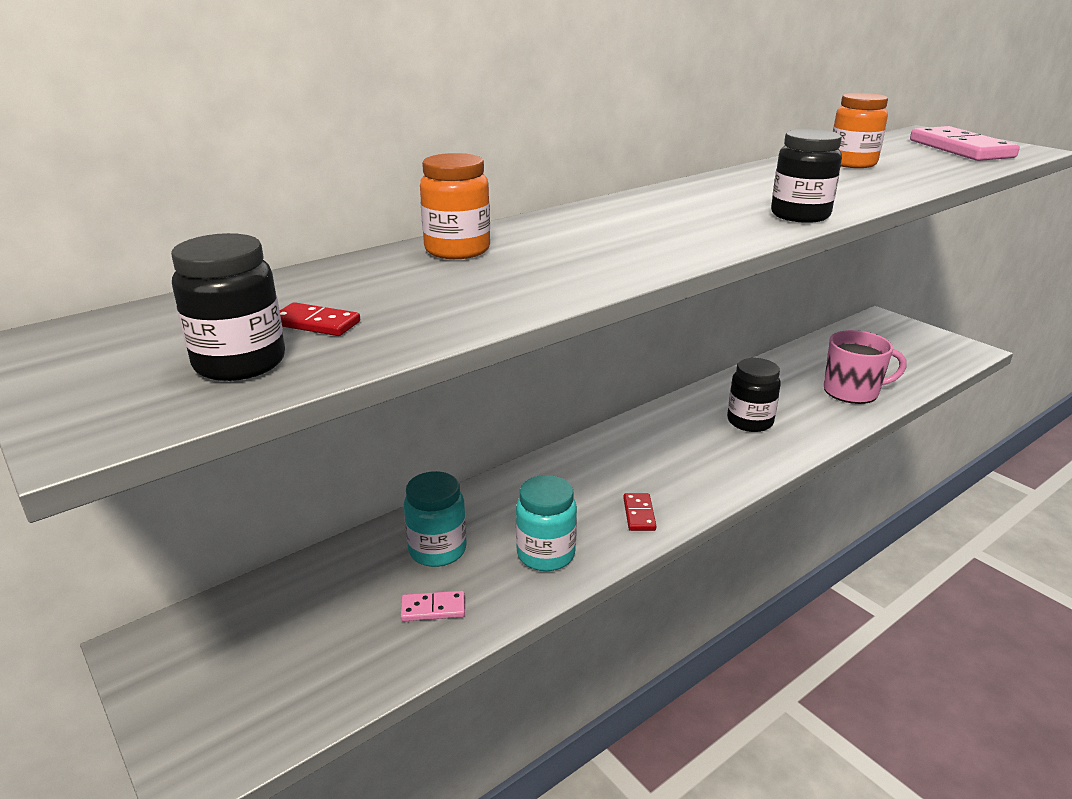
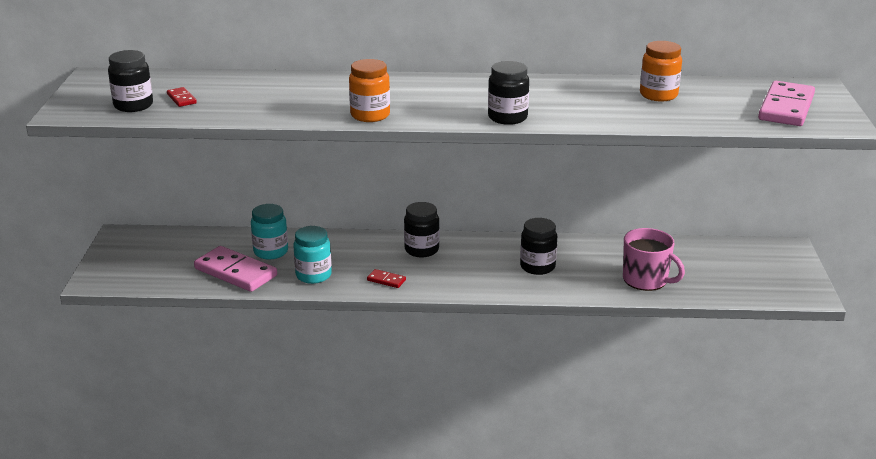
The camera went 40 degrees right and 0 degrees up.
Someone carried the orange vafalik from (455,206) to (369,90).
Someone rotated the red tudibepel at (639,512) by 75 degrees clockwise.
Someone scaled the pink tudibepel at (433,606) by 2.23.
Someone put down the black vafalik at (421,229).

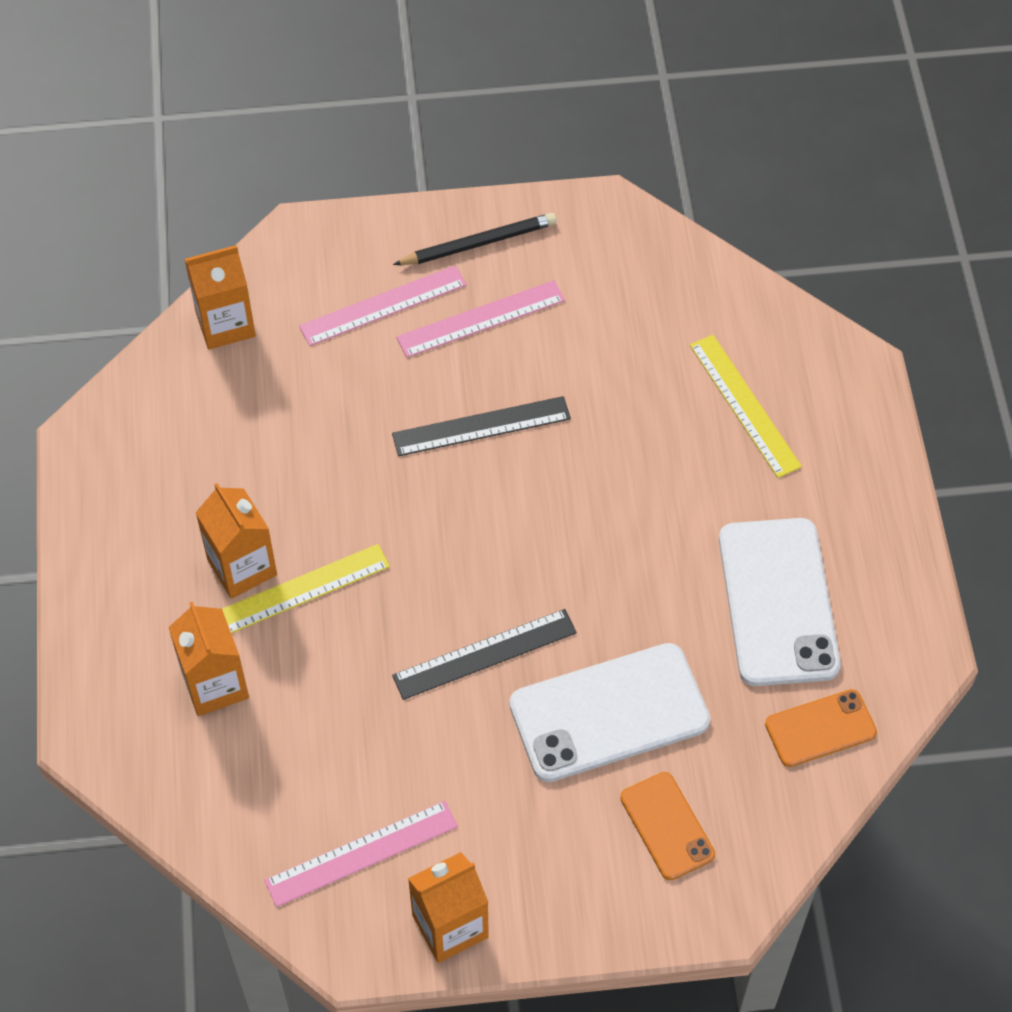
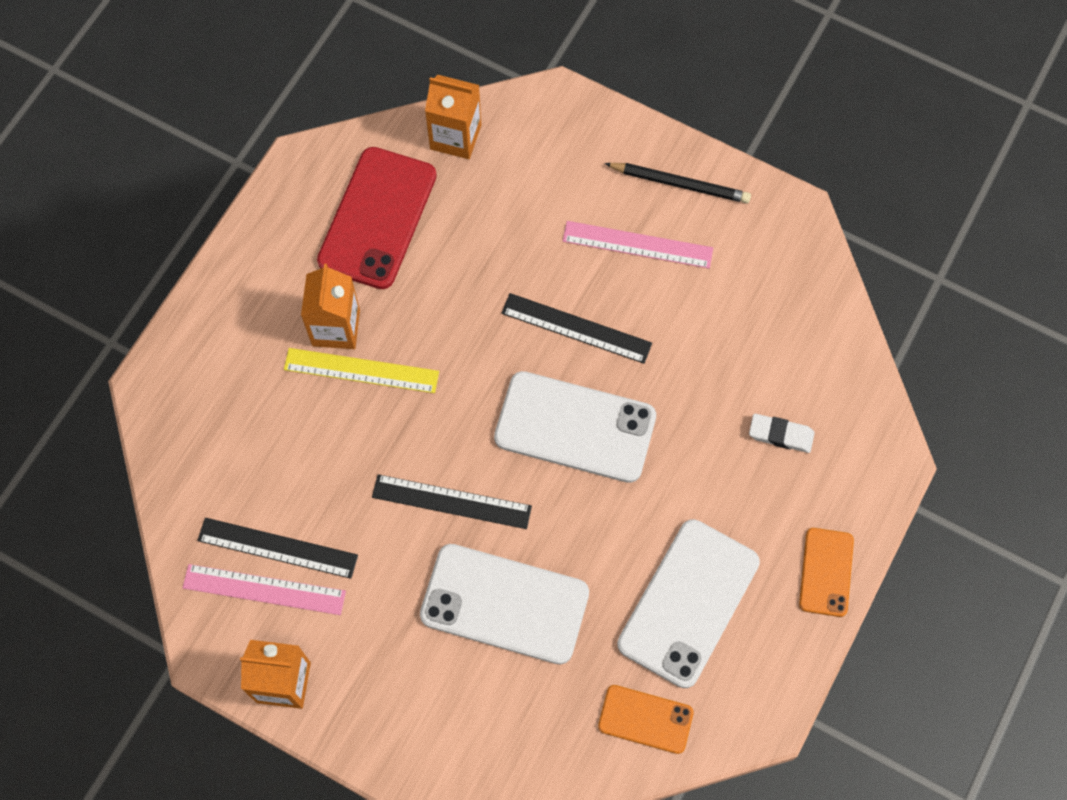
The camera went 35 degrees right and 10 degrees up.
Someone took away the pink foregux at (383,305).
Someone swapped the yellow foregux at (746,406) for the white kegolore at (782,433).
Someone took away the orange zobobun at (208,659).
Someone carried the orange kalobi from (667,826) to (826,572).
Someone put down the red kalobi at (377,218).
Someone put down the white kalobi at (575,427).
Someone put down the black foregux at (277,548).

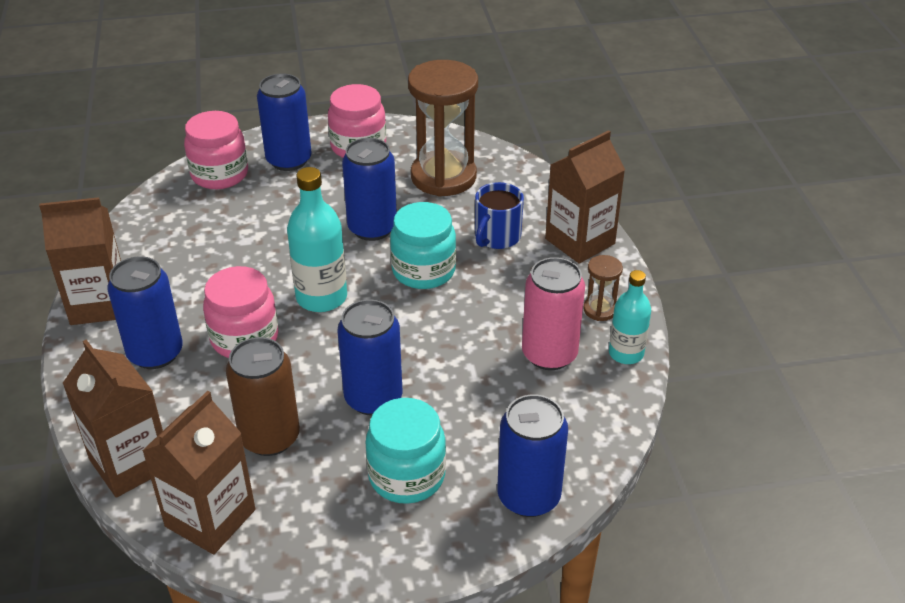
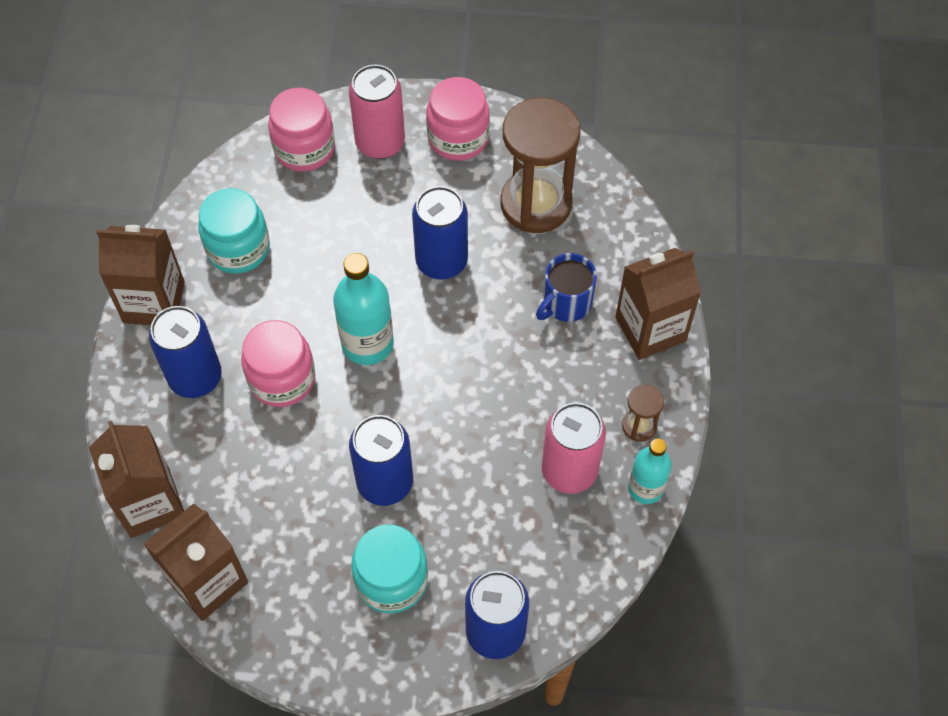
The camera went 15 degrees right and 20 degrees up.
Someone repainted the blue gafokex at (284,122), which became the pink gafokex at (377,112).
Someone carried the turquoise vafalik from (423,245) to (234,231).
Someone took away the brown gafokex at (263,396).

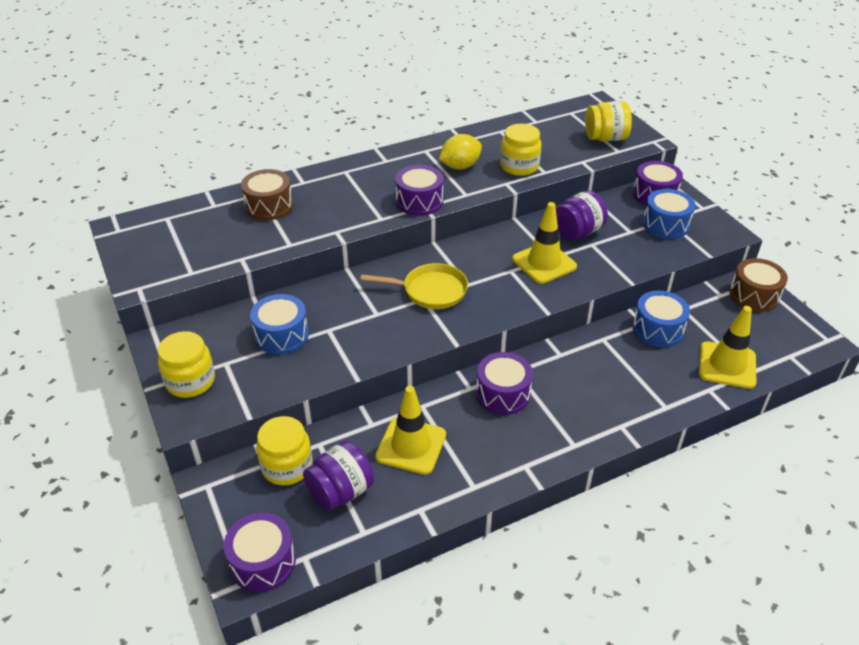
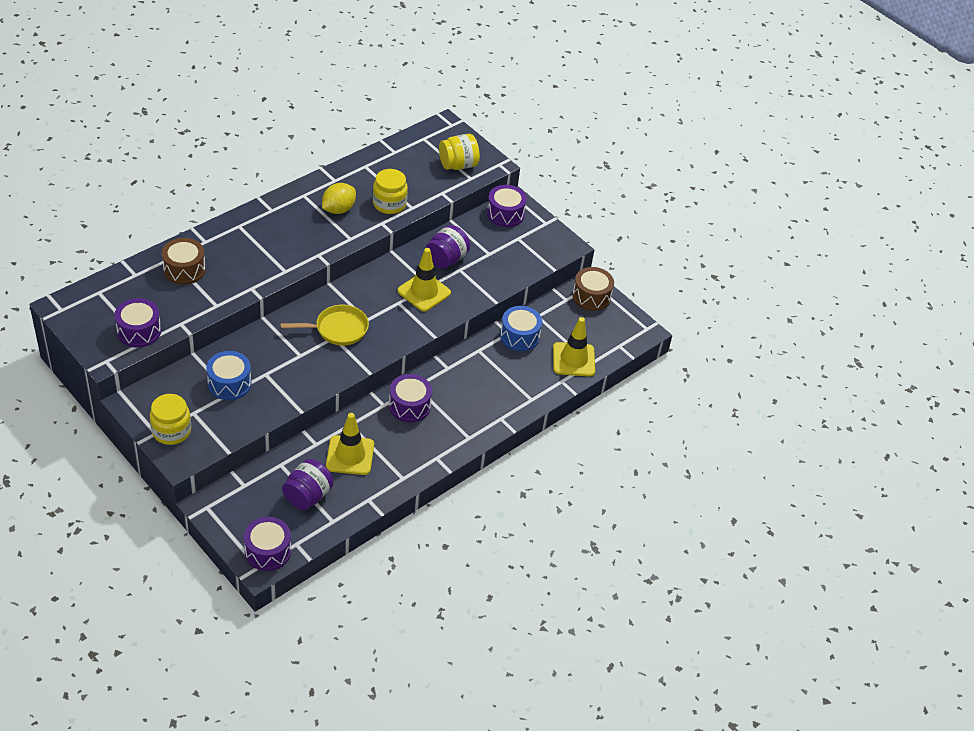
The camera went 20 degrees left and 5 degrees up.
Someone carried the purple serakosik from (419,190) to (138,322).
Someone took away the blue serakosik at (669,214).
Someone took away the yellow vafalik at (284,450).

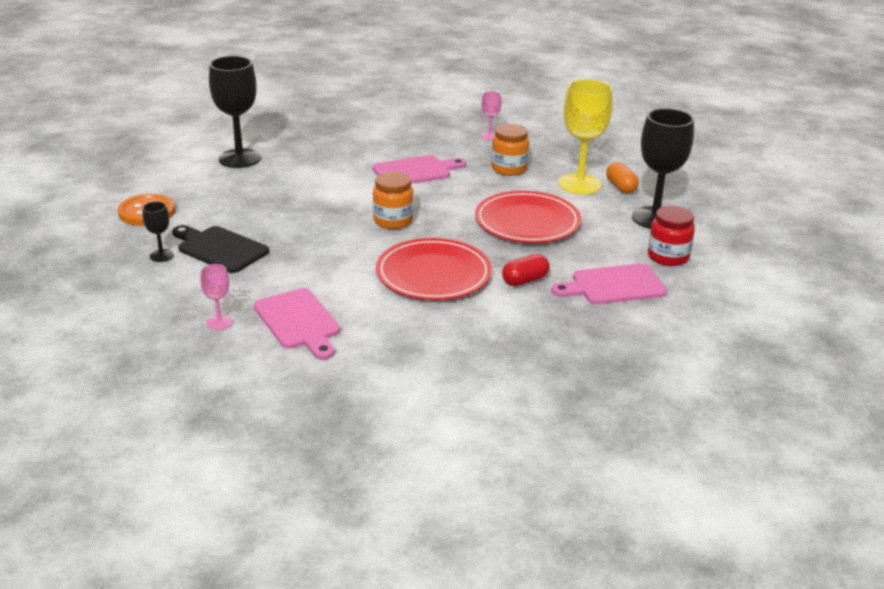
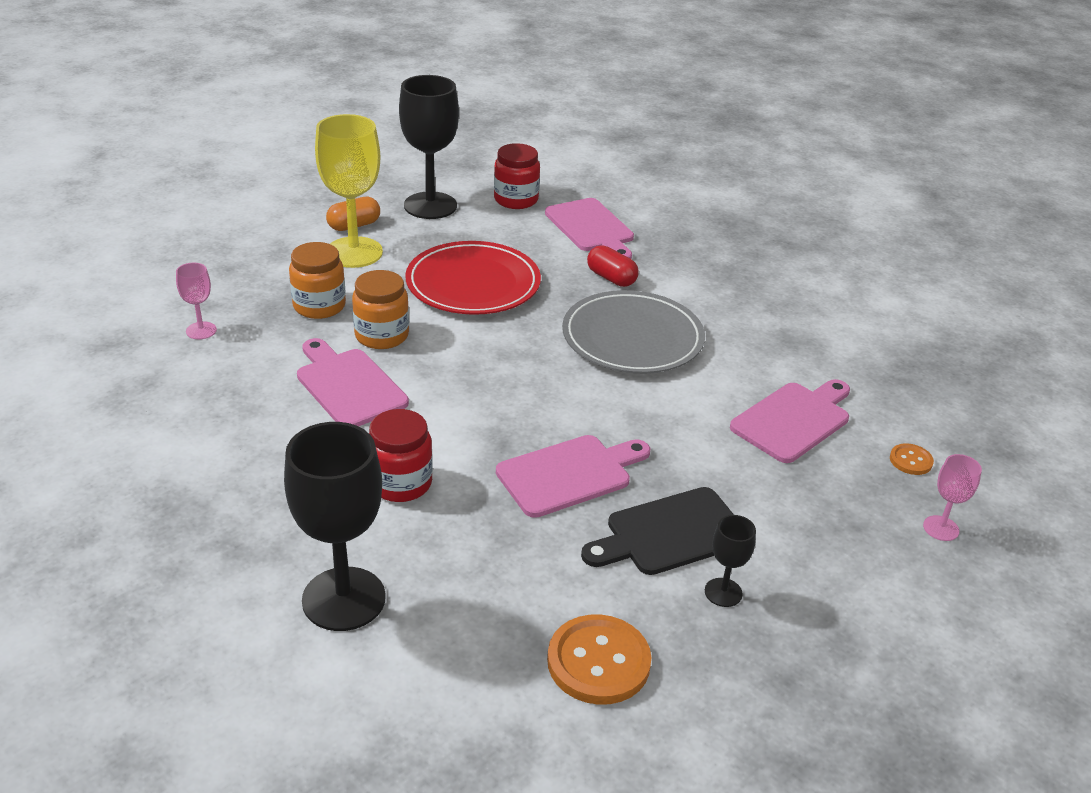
The camera went 105 degrees left and 5 degrees up.
Someone carried the orange vafalik from (393,200) to (380,309).
Someone rotated the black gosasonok at (220,249) by 45 degrees clockwise.
Someone repainted the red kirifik at (434,269), which became the grey kirifik at (633,331).
Someone carried the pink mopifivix from (216,297) to (952,497).
Someone put down the red vafalik at (401,455).
Someone put down the pink gosasonok at (573,476).
Someone put down the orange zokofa at (912,459).

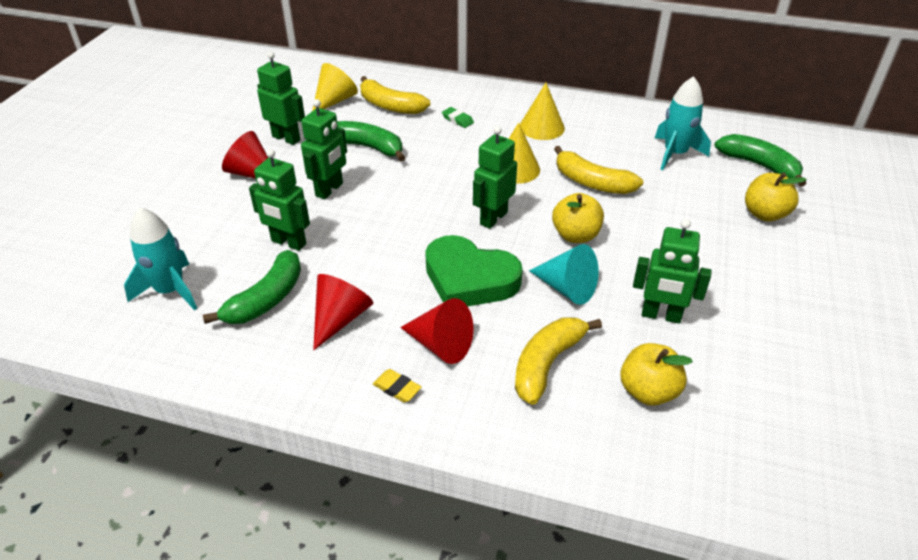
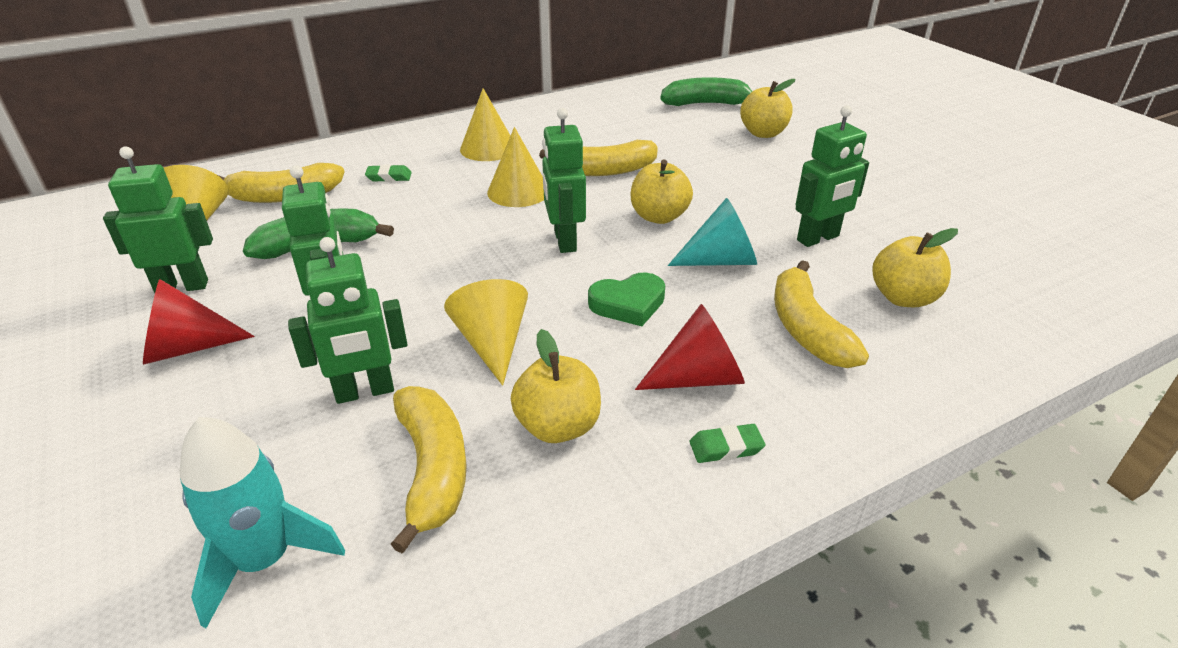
The camera went 45 degrees left and 5 degrees down.
Someone took away the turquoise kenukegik at (683,123).
Someone scaled the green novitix at (474,270) by 0.58.
Someone repainted the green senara at (252,287), which became the yellow senara at (429,470).
Someone swapped the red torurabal at (343,312) for the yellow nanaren at (556,386).
Someone repainted the yellow kegolore at (397,386), which became the green kegolore at (727,443).
Someone put down the yellow torurabal at (486,332).

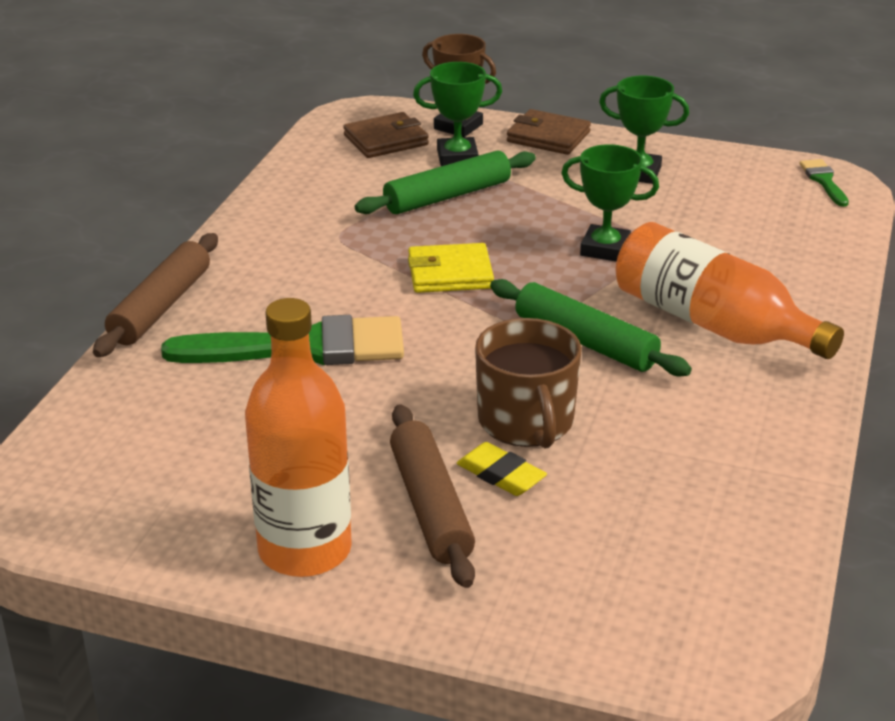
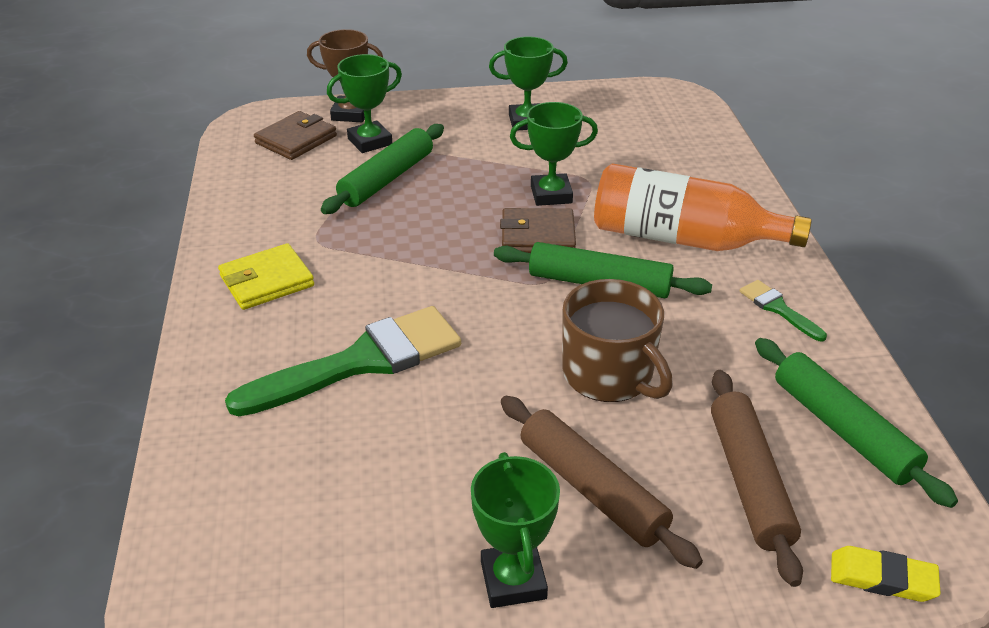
The camera went 25 degrees left and 5 degrees up.
Someone carried the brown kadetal from (549,132) to (538,230).
Someone carried the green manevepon from (824,183) to (783,310).
Someone carried the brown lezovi from (155,295) to (757,478).
Someone carried the yellow kadetal from (451,268) to (266,276).
Someone swapped the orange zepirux at (298,437) for the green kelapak at (515,530).
Someone carried the yellow kegolore from (502,469) to (886,574).
Someone put down the green lezovi at (856,423).

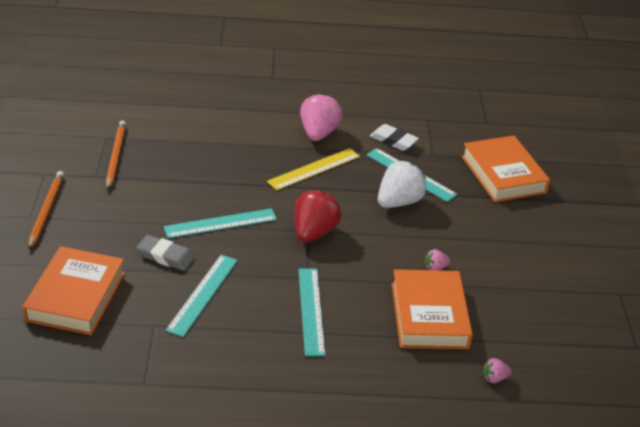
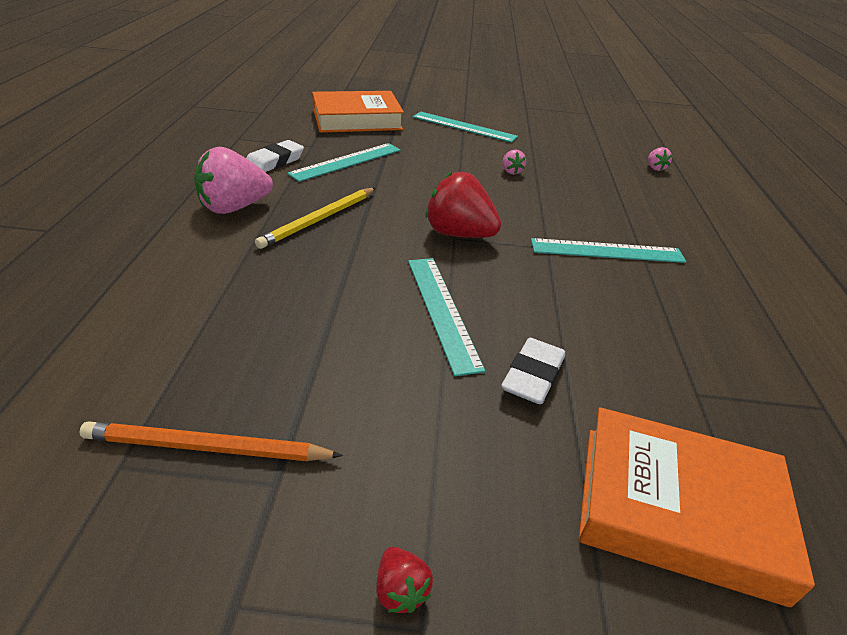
The camera went 85 degrees left and 0 degrees up.
Someone rotated the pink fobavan at (321,117) by 45 degrees counterclockwise.
Someone swapped the yellow foregux at (313,169) for the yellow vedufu at (315,218).
Someone took away the white fobavan at (402,184).
Someone swapped the orange vedufu at (46,210) for the red fobavan at (404,580).
Someone repainted the grey kegolore at (166,253), which became the white kegolore at (533,371).
Someone carried the turquoise foregux from (201,296) to (465,127).
Someone took away the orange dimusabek at (432,309).

